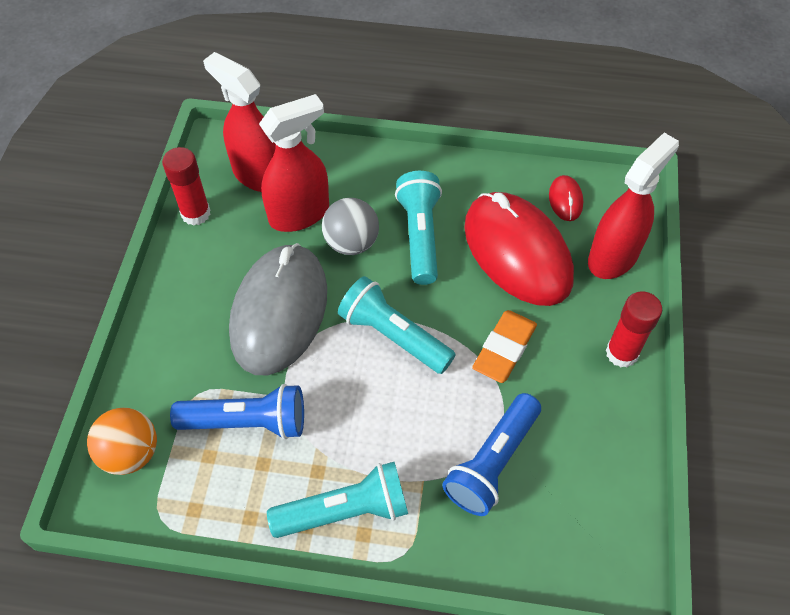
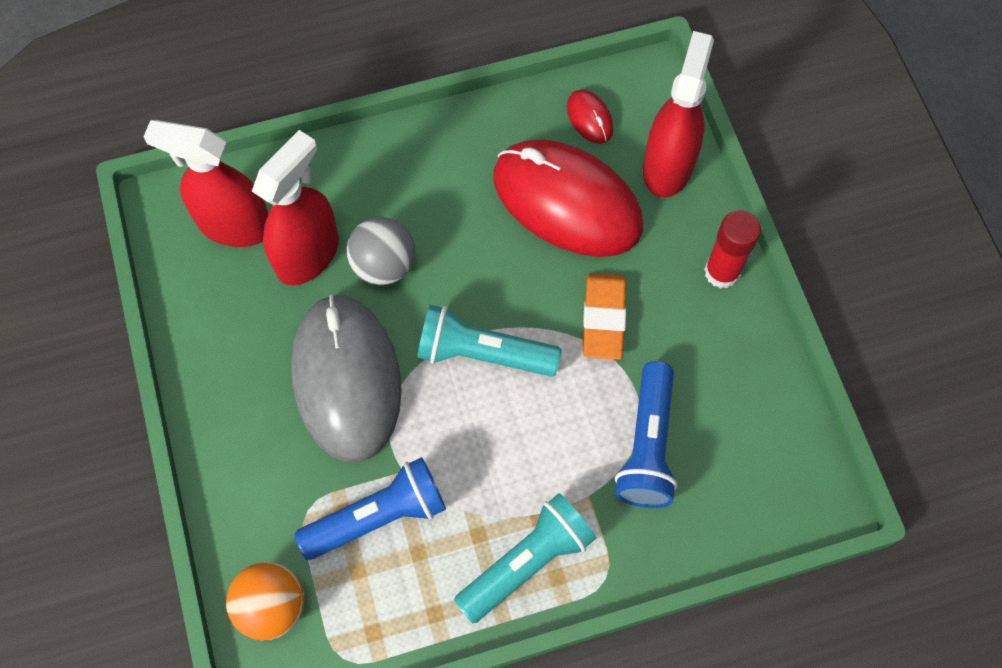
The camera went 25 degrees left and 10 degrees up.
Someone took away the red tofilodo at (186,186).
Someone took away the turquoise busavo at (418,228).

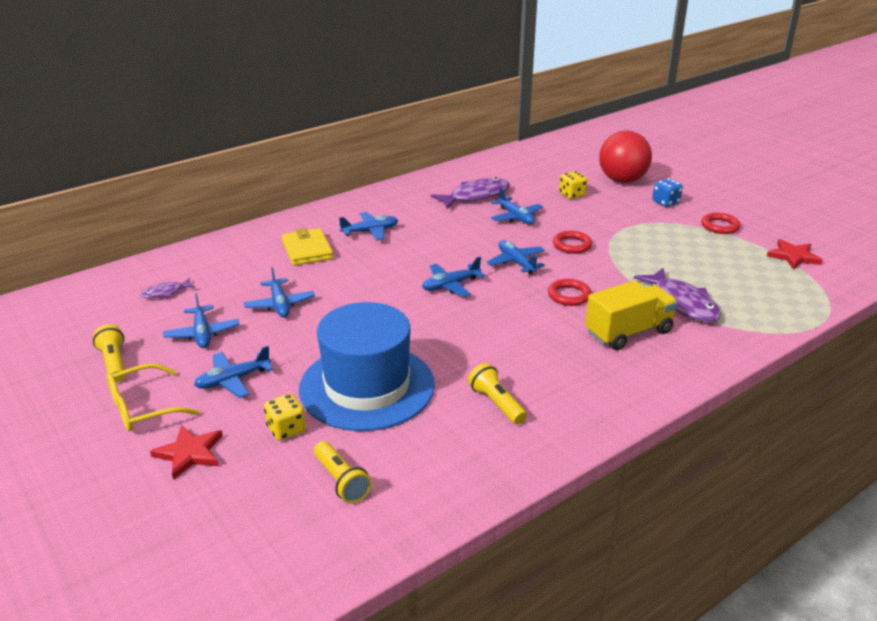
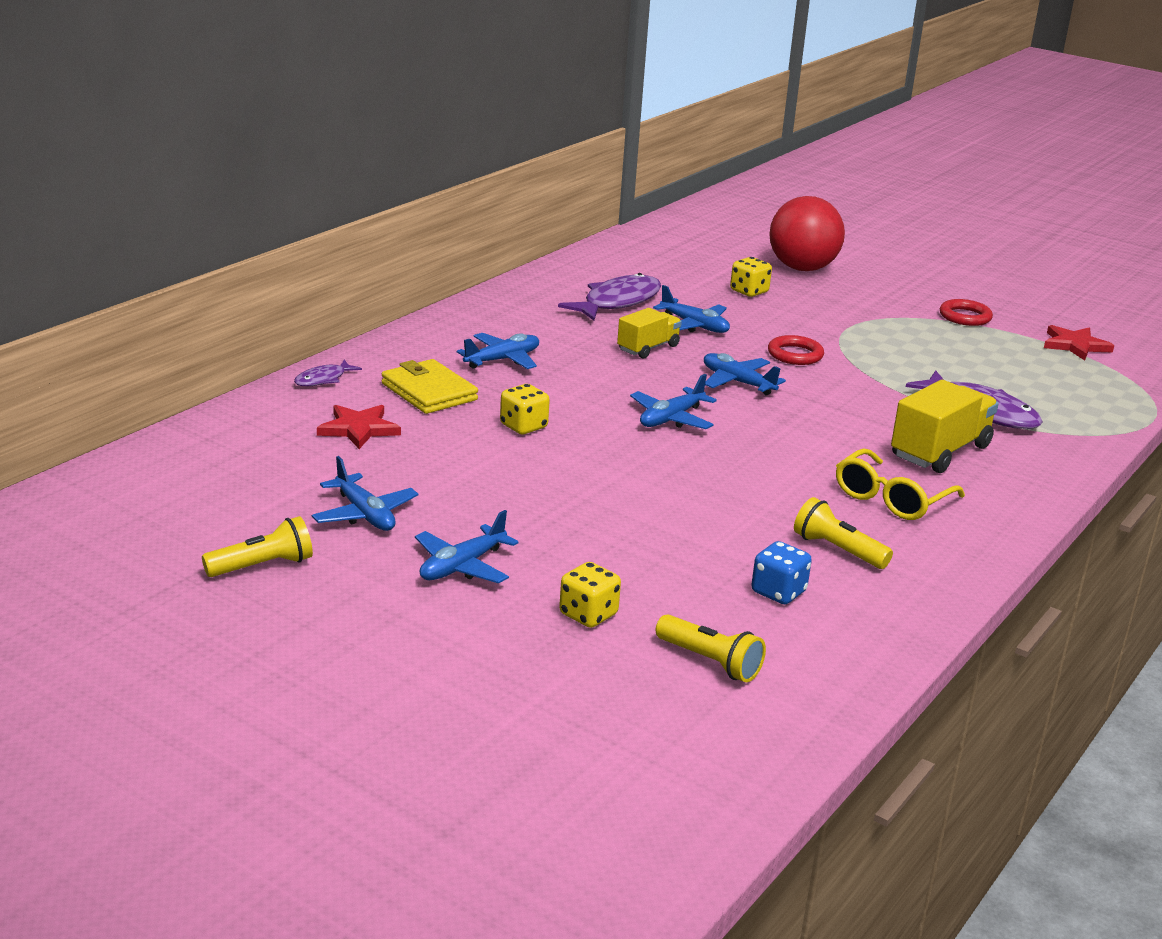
The camera went 20 degrees left and 5 degrees down.
Someone carried the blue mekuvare from (667,192) to (781,572).
Someone took away the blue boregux at (279,292).
Someone carried the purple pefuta from (167,288) to (328,373).
Someone took away the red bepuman at (570,292).
Someone took away the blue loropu at (367,366).
Someone rotated the yellow busavo at (109,353) by 105 degrees clockwise.
Someone carried the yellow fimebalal from (153,397) to (900,484).
Someone carried the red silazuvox from (186,452) to (359,427).
Someone put down the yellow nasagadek at (649,333).
Someone put down the yellow mekuvare at (525,409).

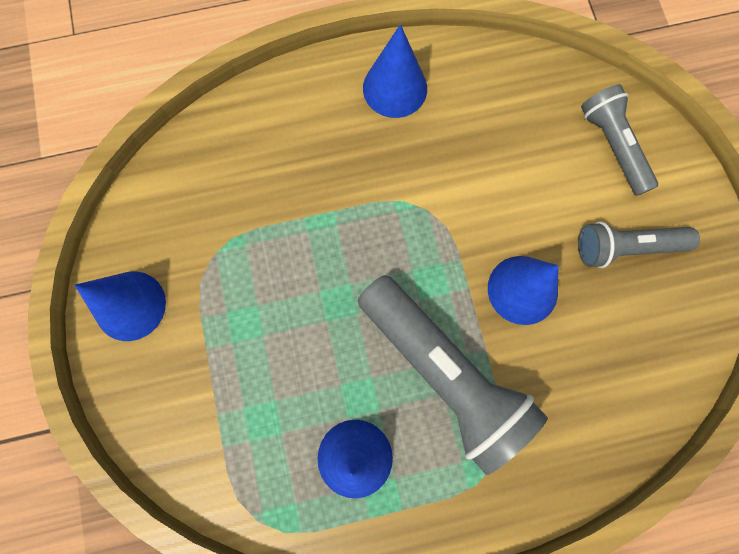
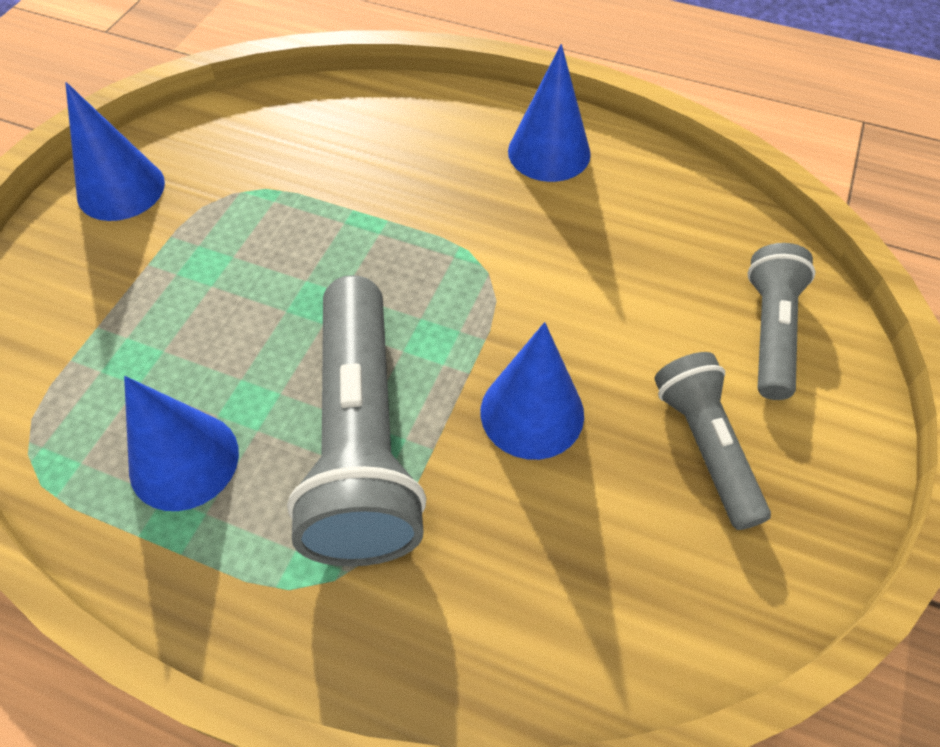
The camera went 35 degrees right and 20 degrees down.
Someone rotated the grey busavo at (639,244) by 45 degrees clockwise.

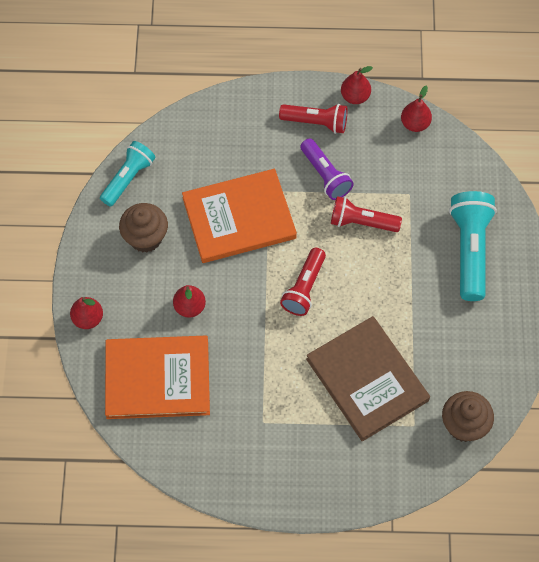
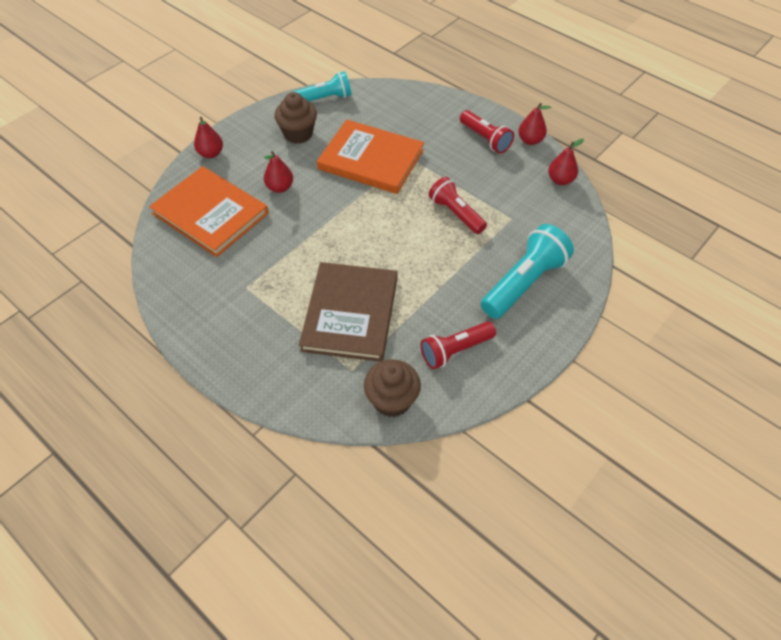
The camera went 40 degrees right and 10 degrees down.
Someone took away the purple busavo at (327,169).
Someone carried the red busavo from (303,282) to (458,345).

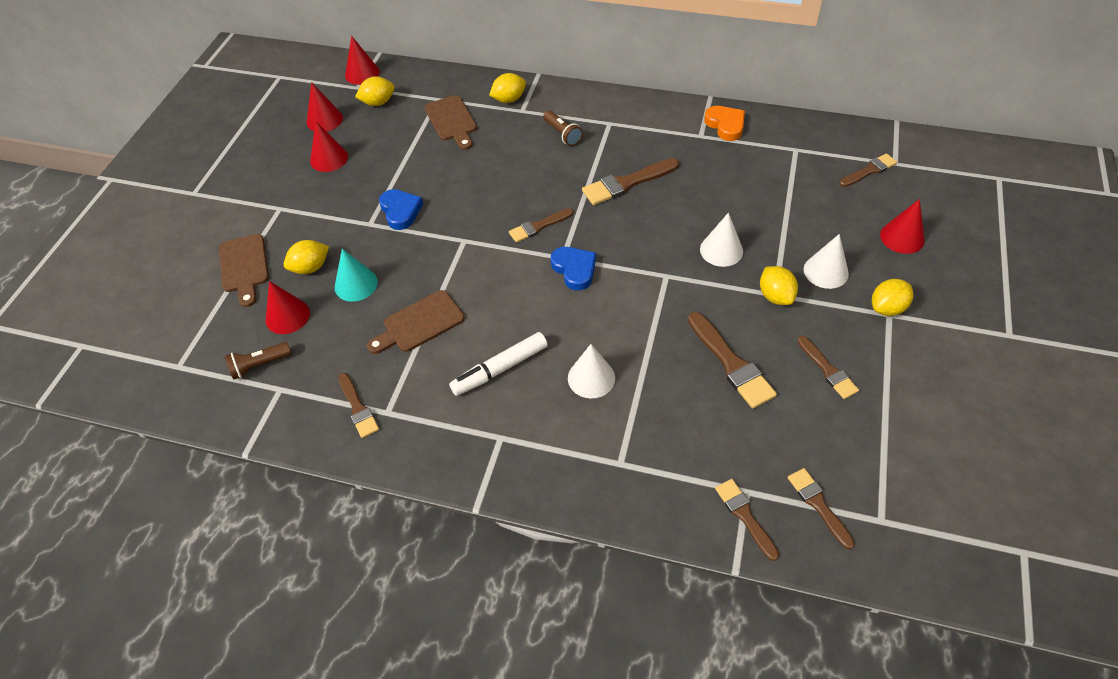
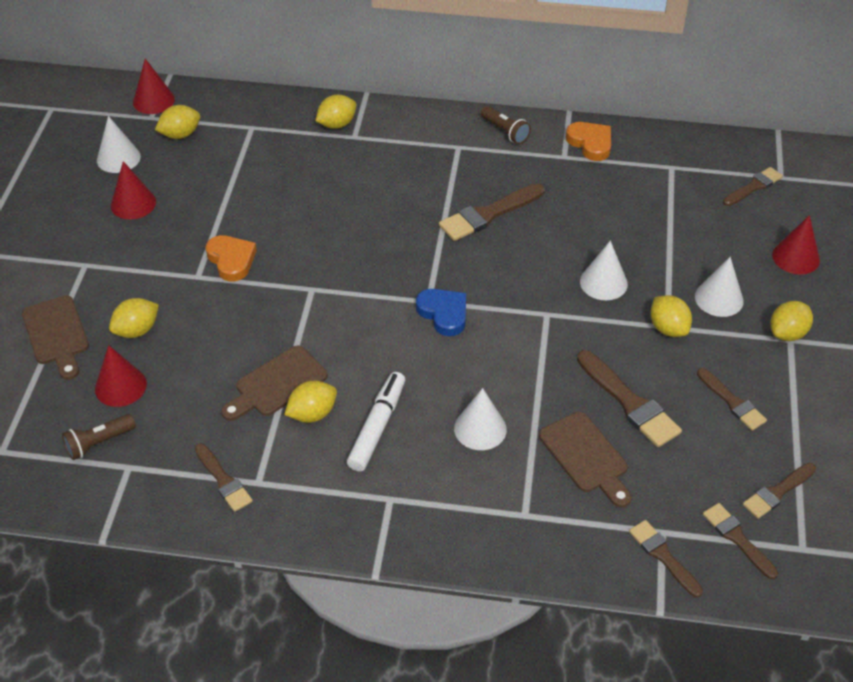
The camera went 10 degrees left and 5 degrees down.
Someone repainted the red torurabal at (325,106), which became the white torurabal at (119,144).
Someone carried the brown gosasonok from (450,122) to (585,459).
Someone carried the brown busavo from (563,128) to (506,125).
Someone repainted the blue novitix at (401,209), which became the orange novitix at (231,258).
Someone carried the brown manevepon from (541,225) to (779,491).
Someone took away the turquoise torurabal at (356,275).
Someone rotated the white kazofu at (498,364) by 150 degrees clockwise.
Someone put down the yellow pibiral at (310,402).

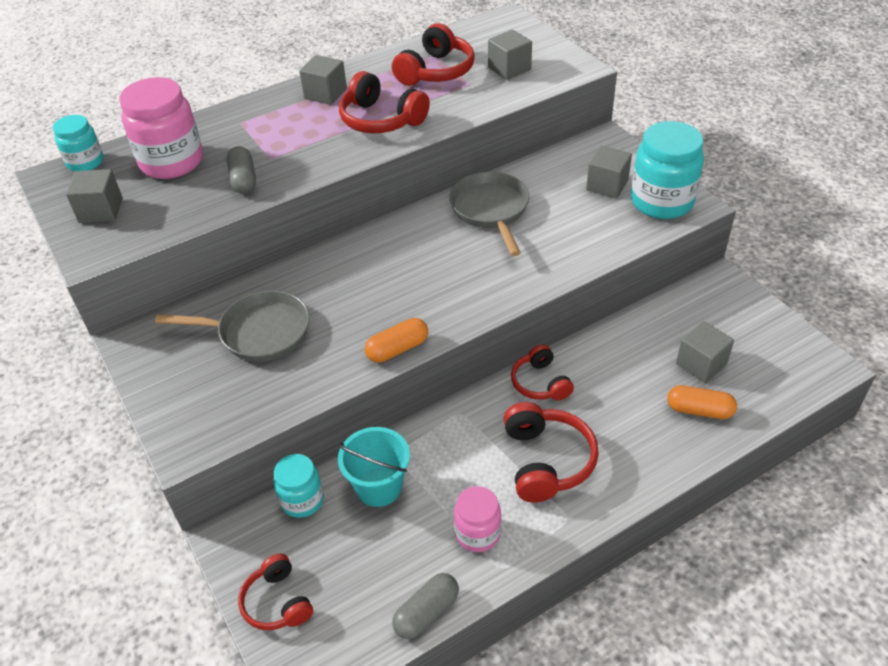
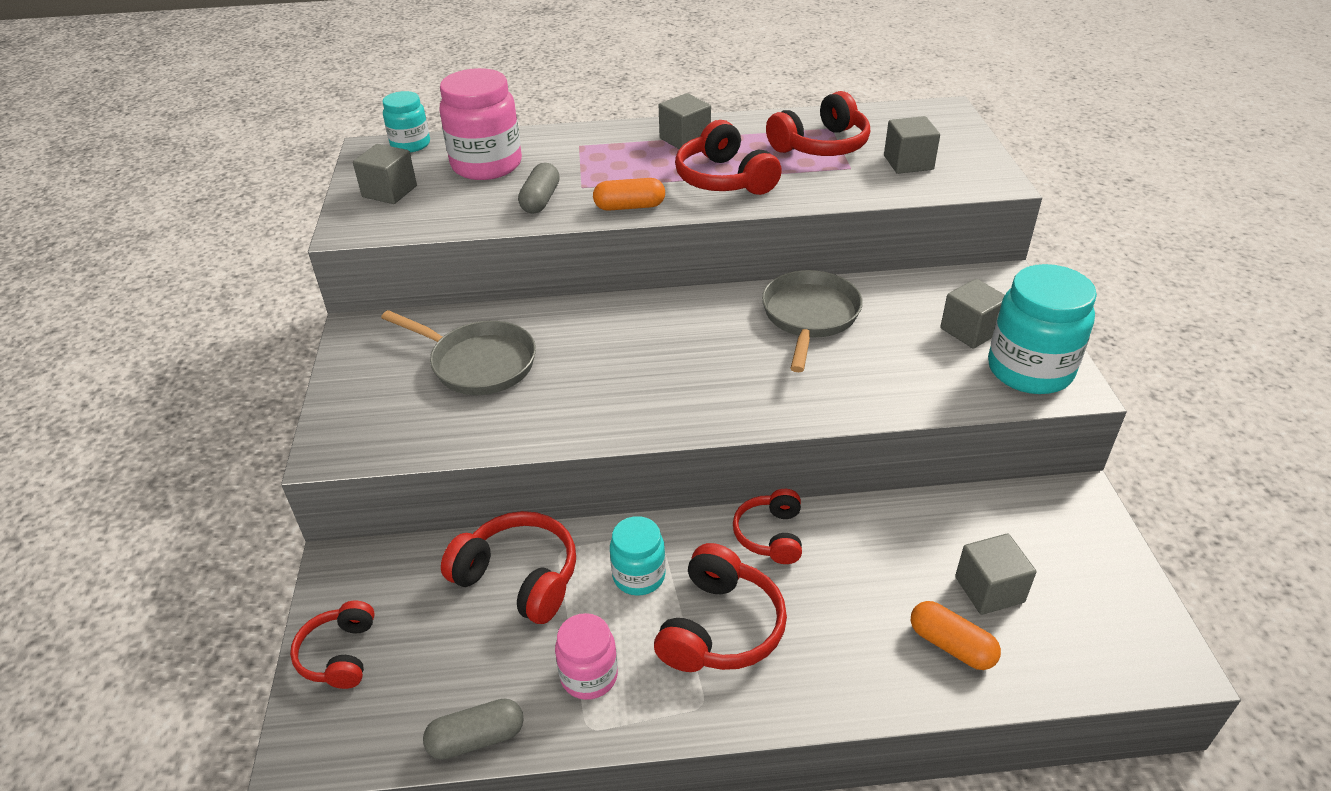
The camera went 25 degrees right and 5 degrees down.
Someone carried the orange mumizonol from (396,340) to (629,194).
Someone swapped the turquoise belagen at (374,467) for the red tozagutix at (508,567).
Someone carried the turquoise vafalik from (298,486) to (638,556).

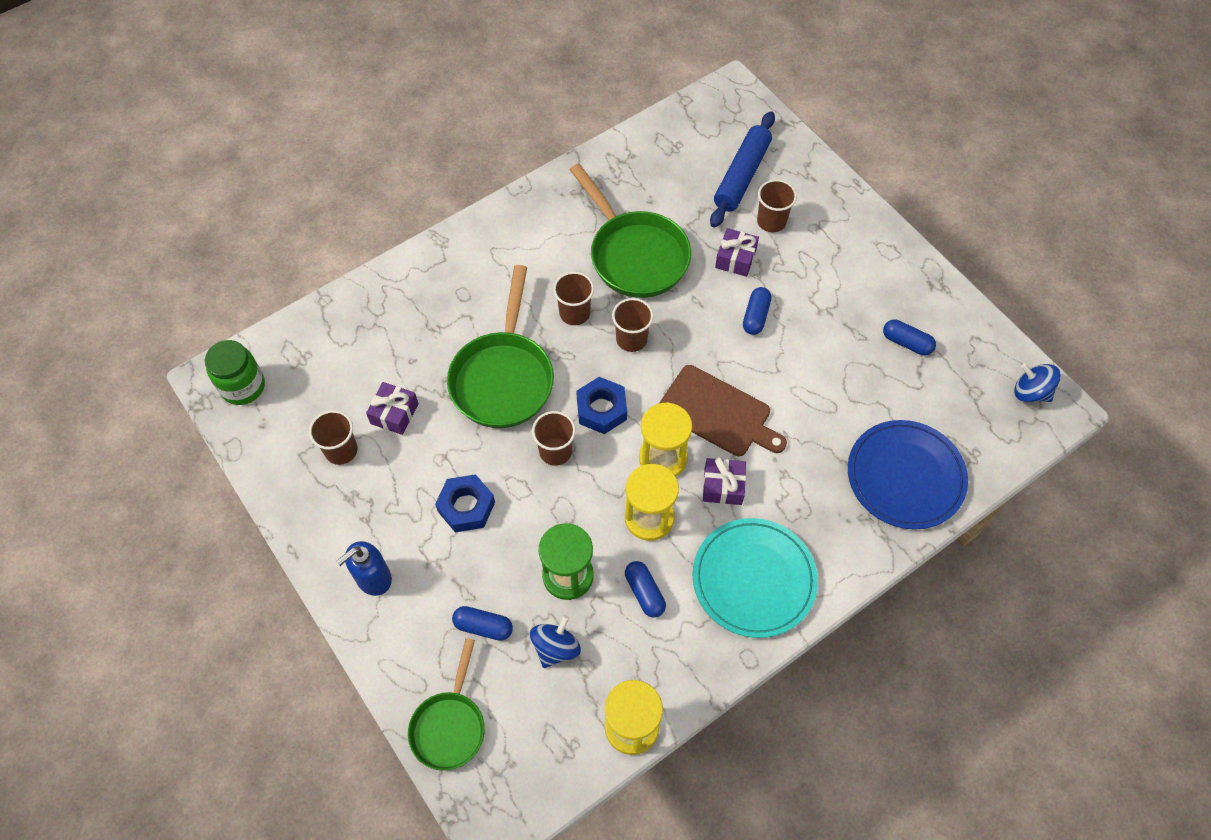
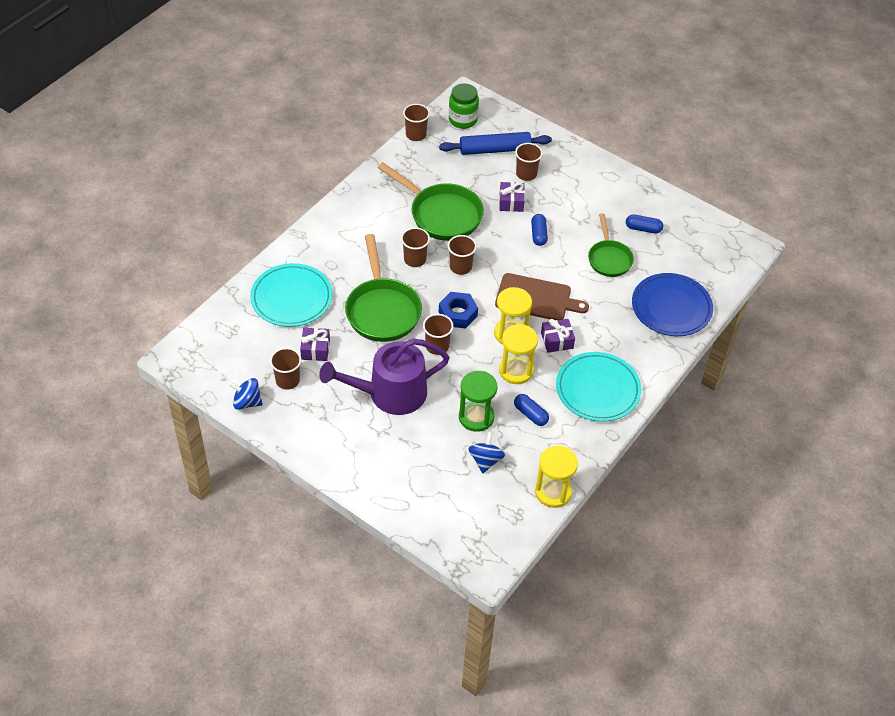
The camera went 20 degrees left and 10 degrees down.
Someone rotated the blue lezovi at (742,169) by 75 degrees clockwise.
Someone carried the green vafalik from (235,372) to (464,106).
Someone carried the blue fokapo from (1037,382) to (246,394).
Someone swapped the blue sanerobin at (465,503) for the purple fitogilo at (384,376).
Someone took away the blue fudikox at (364,568).
Someone took away the blue mumizonol at (482,623).
Someone carried the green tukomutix from (446,704) to (611,245).
Someone put down the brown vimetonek at (416,122).
Someone put down the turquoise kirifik at (291,295).

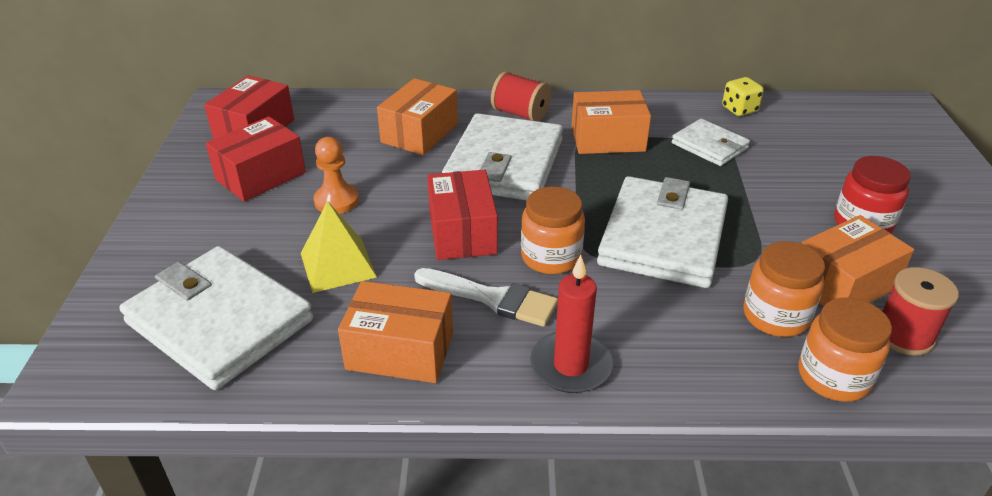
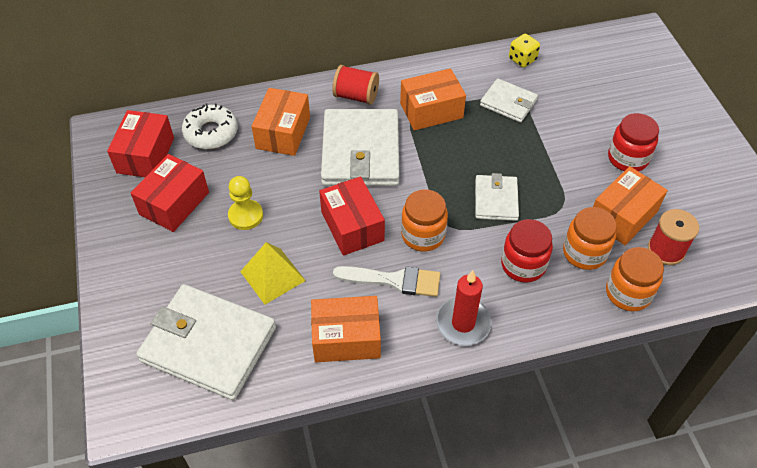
The camera went 15 degrees left and 15 degrees up.
Someone repainted the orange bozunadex at (336,175), which became the yellow bozunadex at (245,203).
Someone scaled the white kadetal at (662,232) by 0.53.
Someone put down the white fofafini at (210,126).
Someone put down the red vafalik at (527,251).

